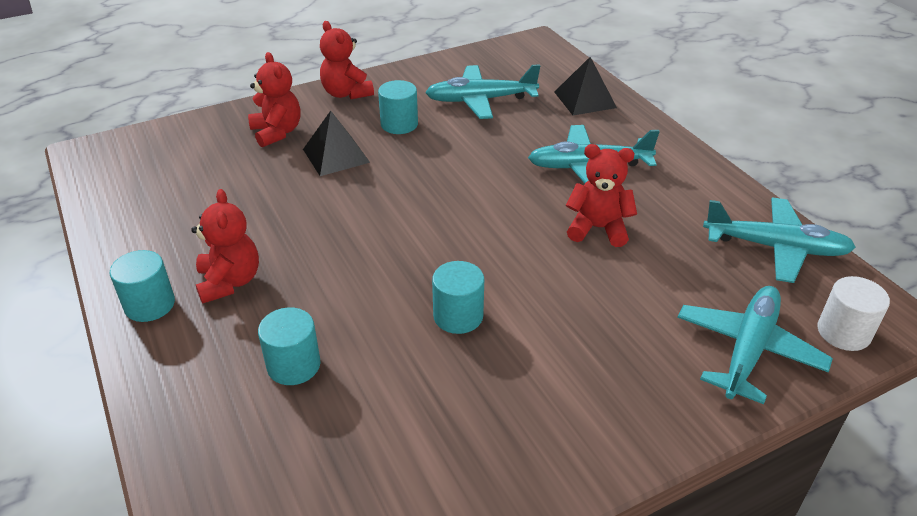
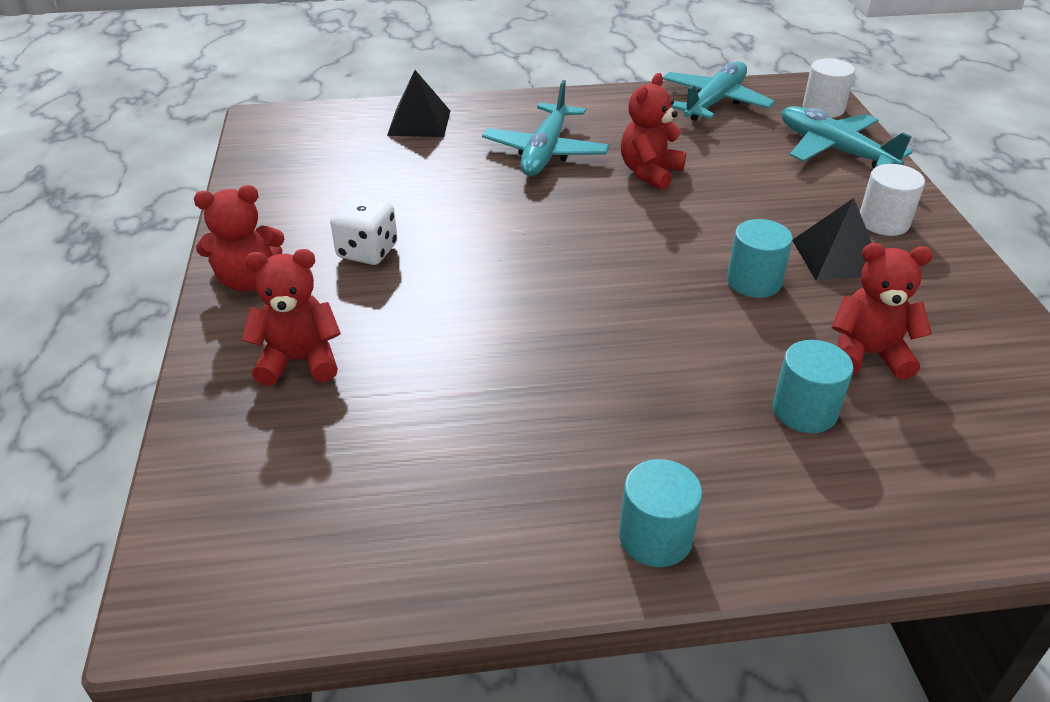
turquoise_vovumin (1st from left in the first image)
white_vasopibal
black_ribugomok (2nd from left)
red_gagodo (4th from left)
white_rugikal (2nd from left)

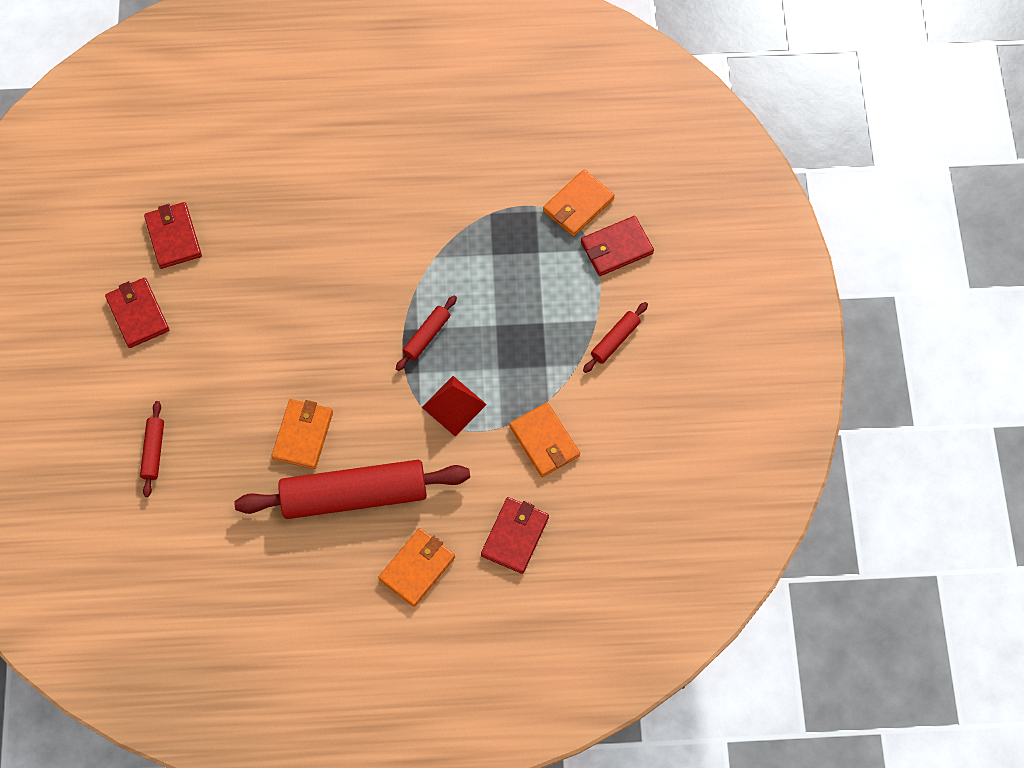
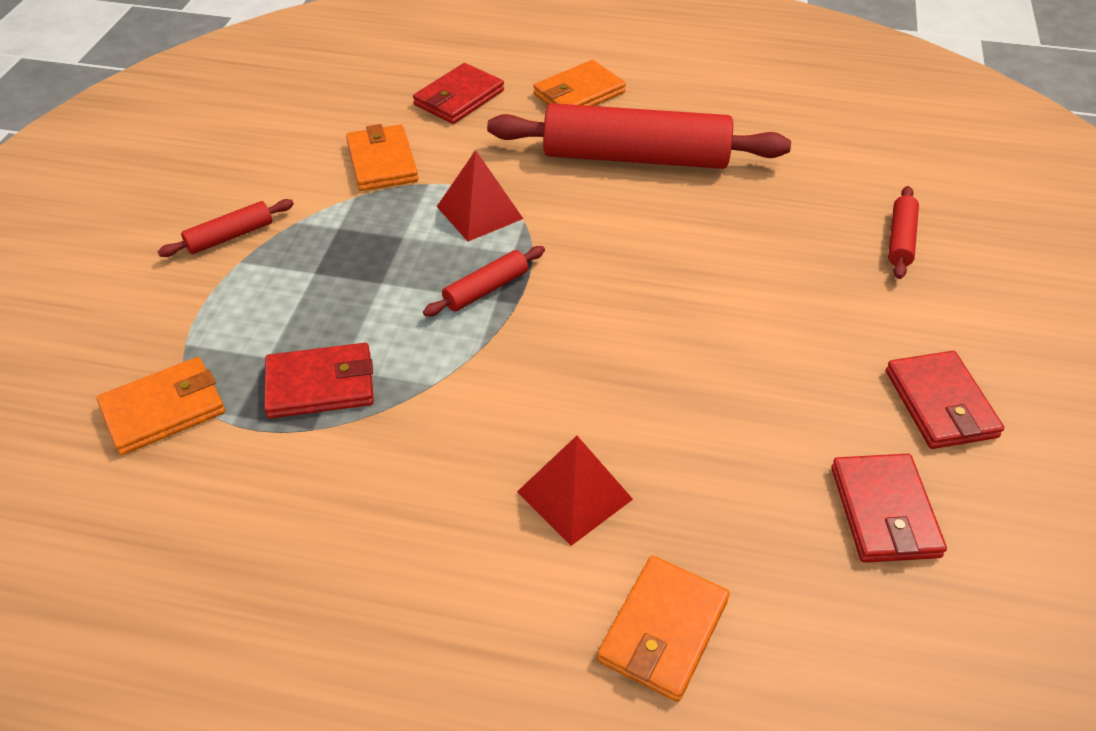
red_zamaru (1st from left)
orange_zamaru (4th from left)
red_ribugomok (2nd from left)

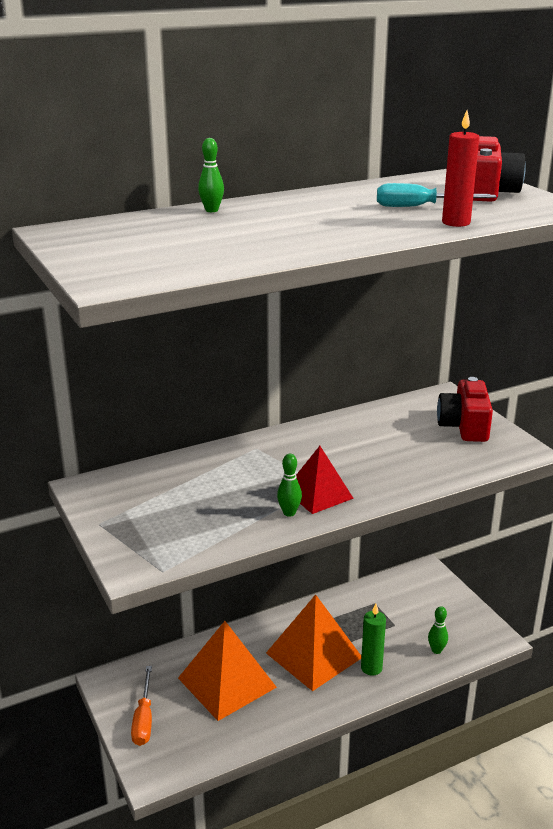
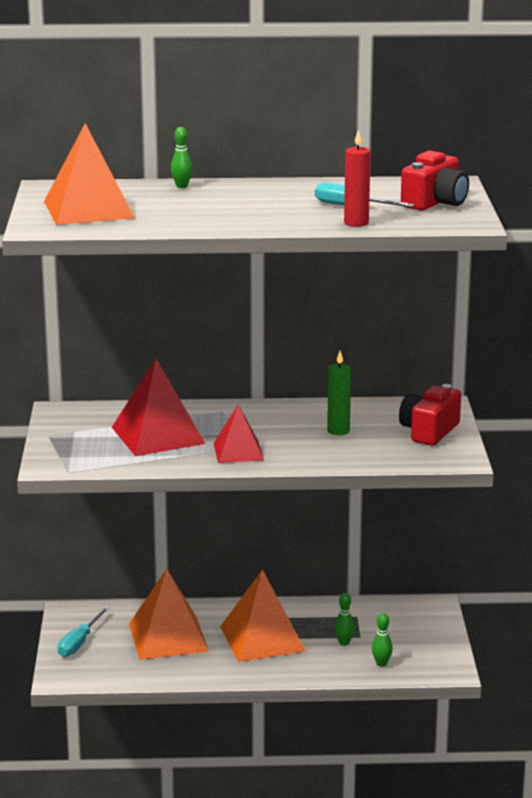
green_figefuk (2nd from left)
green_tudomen
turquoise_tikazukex (1st from left)
orange_ribugomok (1st from left)
red_ribugomok (1st from left)

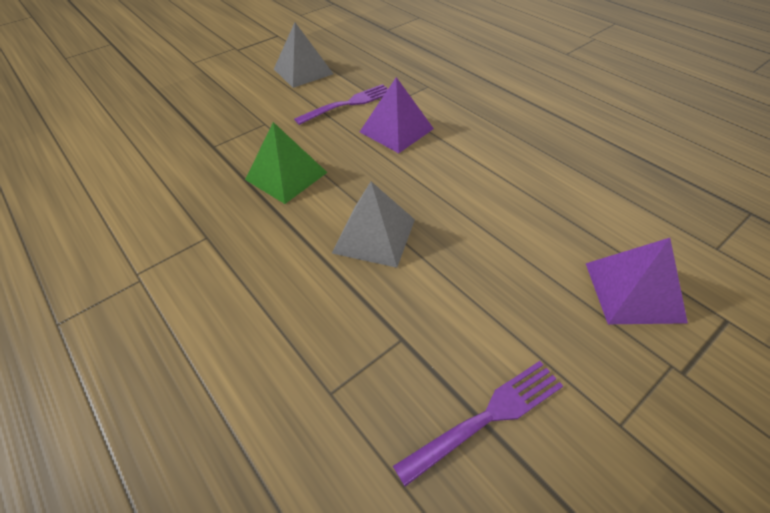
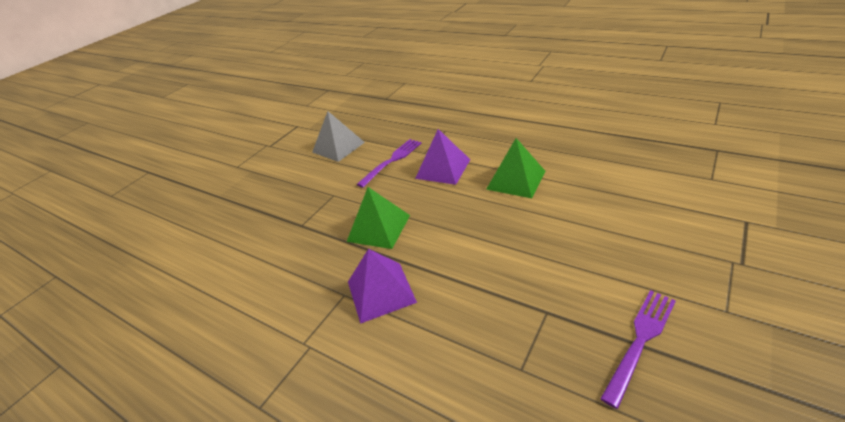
grey_ribugomok (2nd from left in the first image)
purple_ribugomok (1st from left)
green_ribugomok (2nd from left)

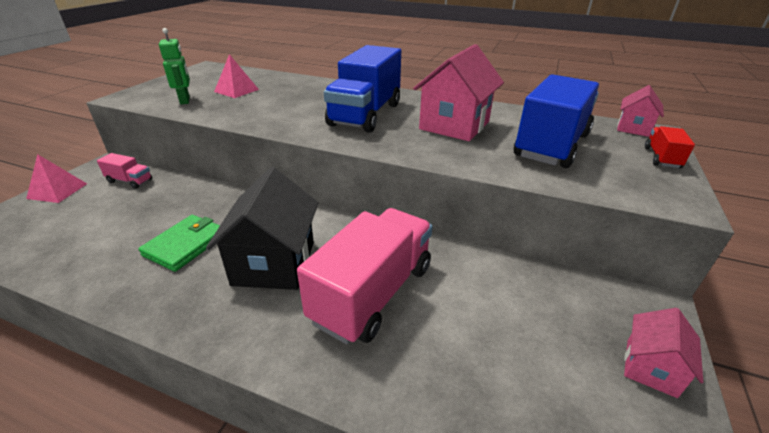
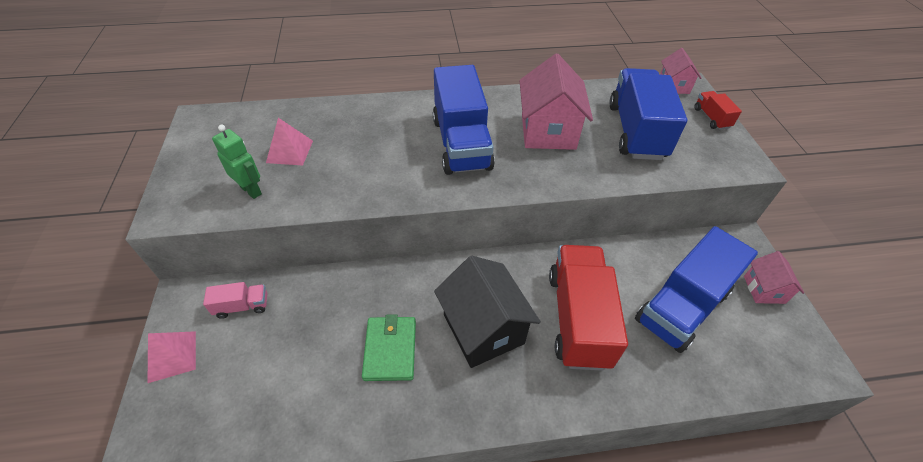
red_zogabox (1st from left)
blue_zogabox (3rd from left)

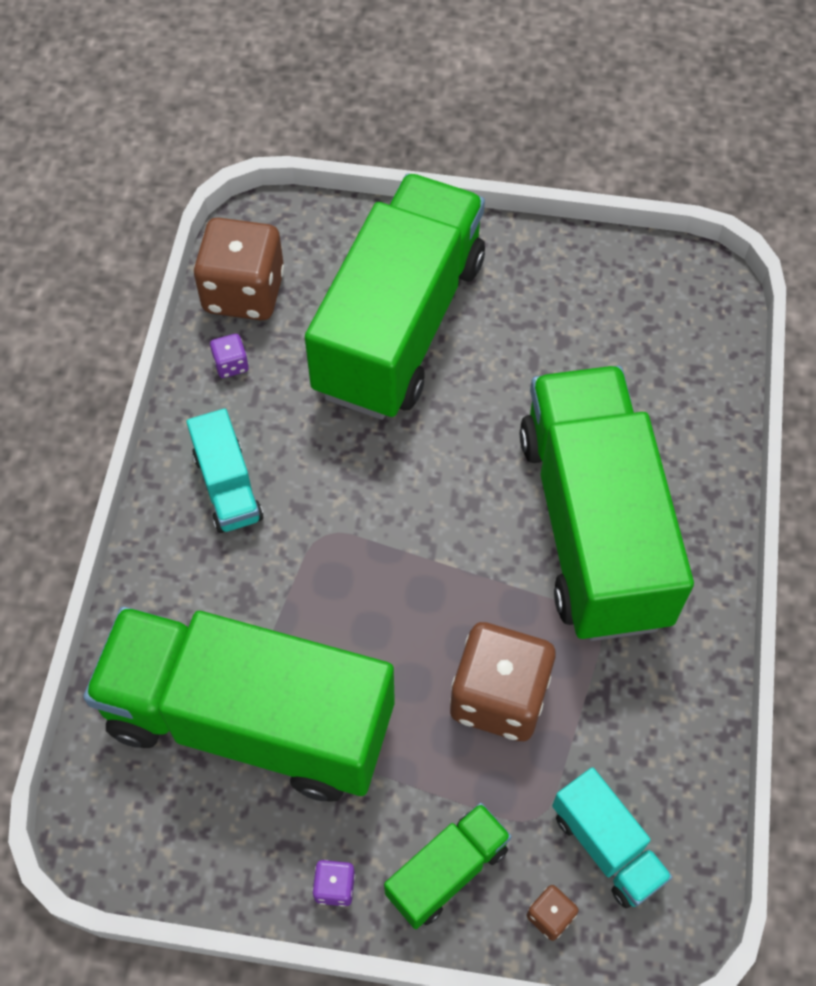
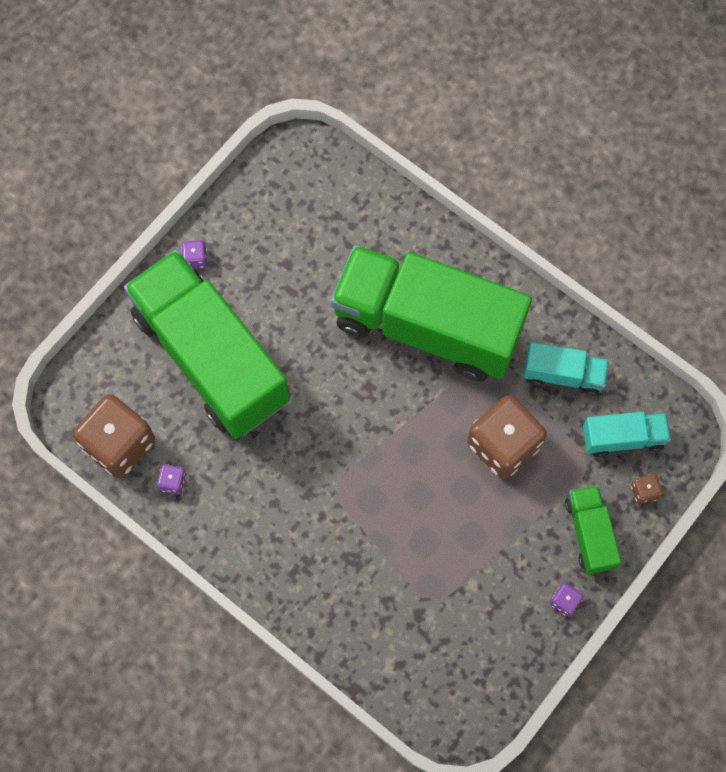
turquoise_zogabox (1st from left)
green_zogabox (1st from left in the first image)
purple_vasopibal (2nd from left)

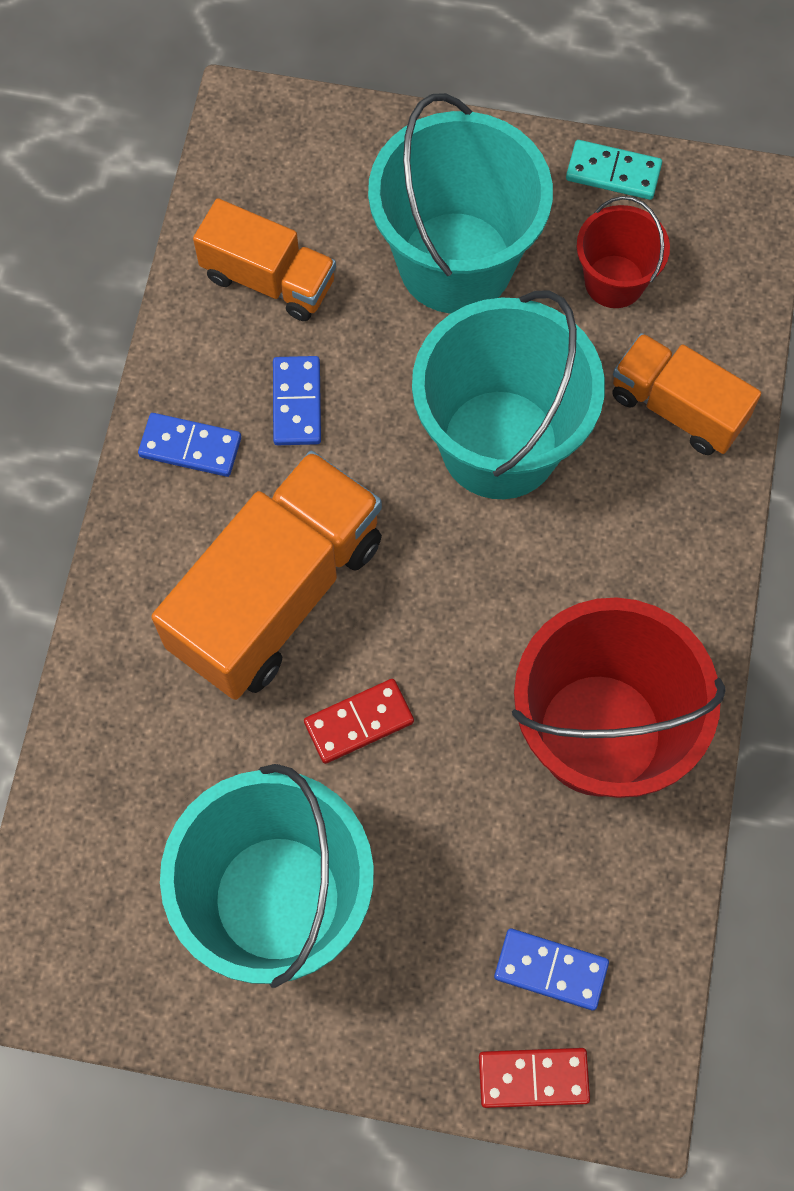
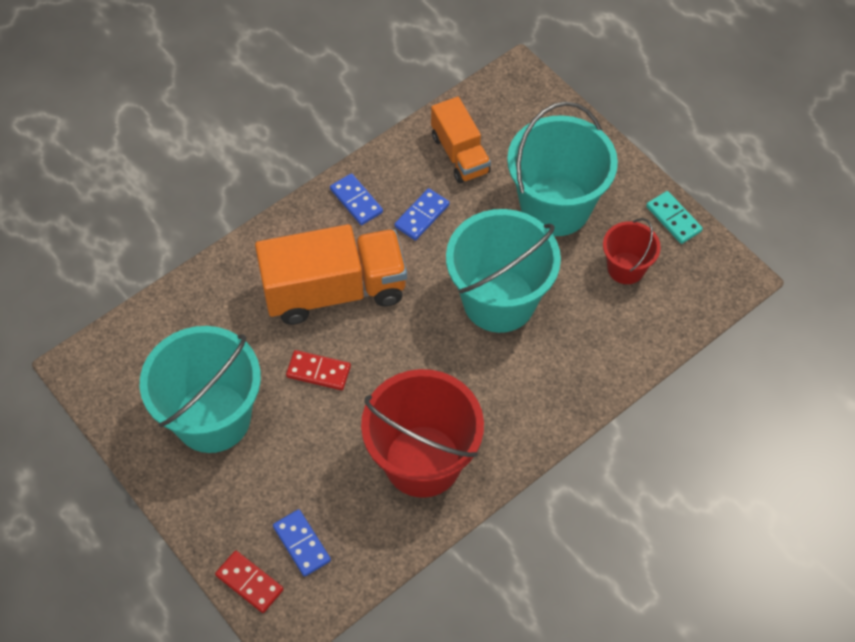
orange_zogabox (3rd from left in the first image)

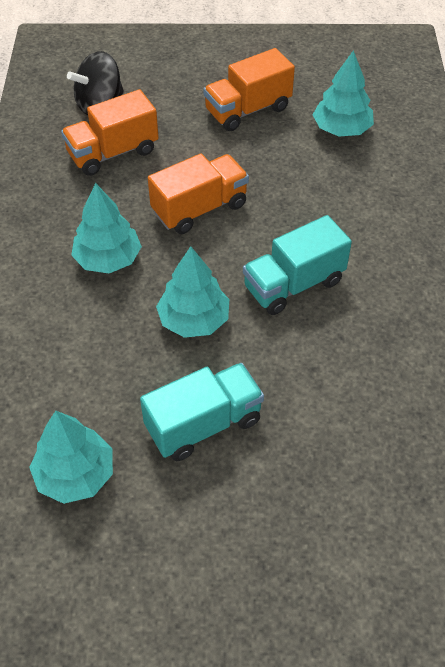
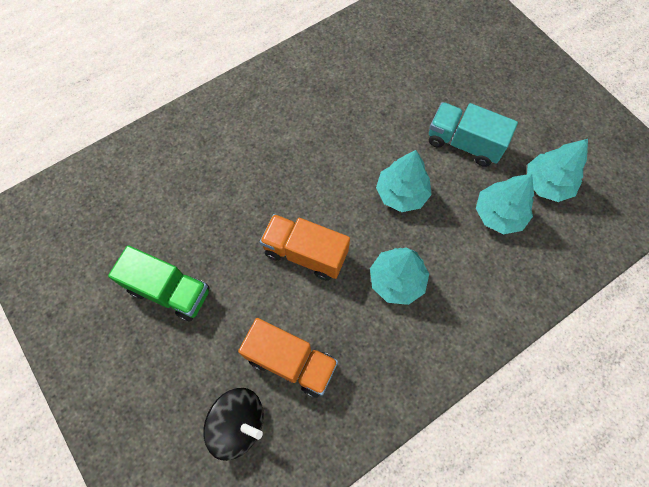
green_zogabox
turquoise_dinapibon (3rd from left)
turquoise_zogabox (2nd from left in the first image)

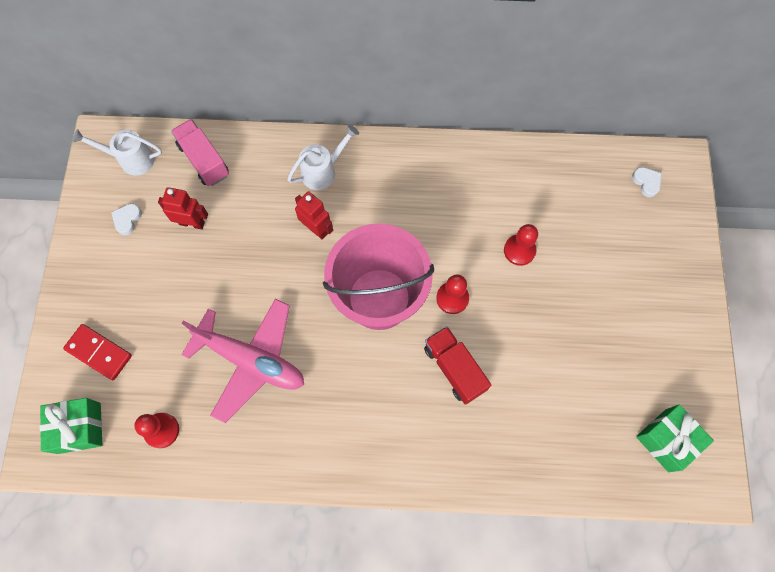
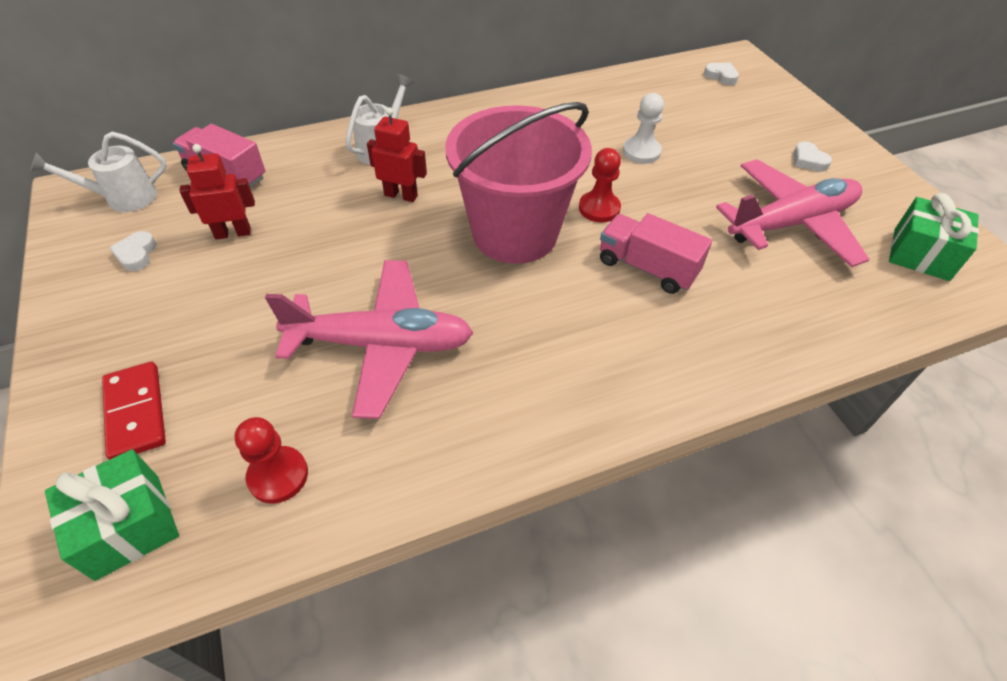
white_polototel
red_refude
pink_zogabox (2nd from left)
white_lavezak (3rd from left)
pink_vovumin (2nd from left)

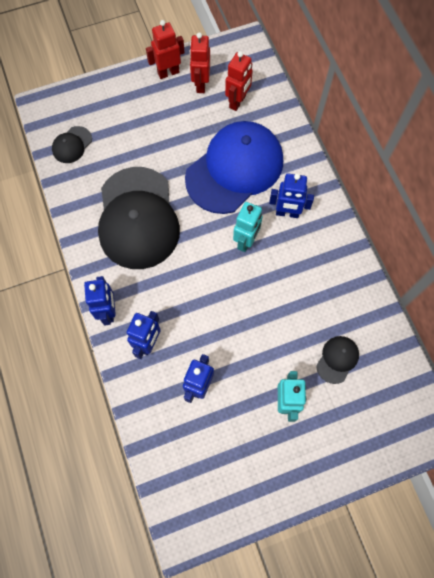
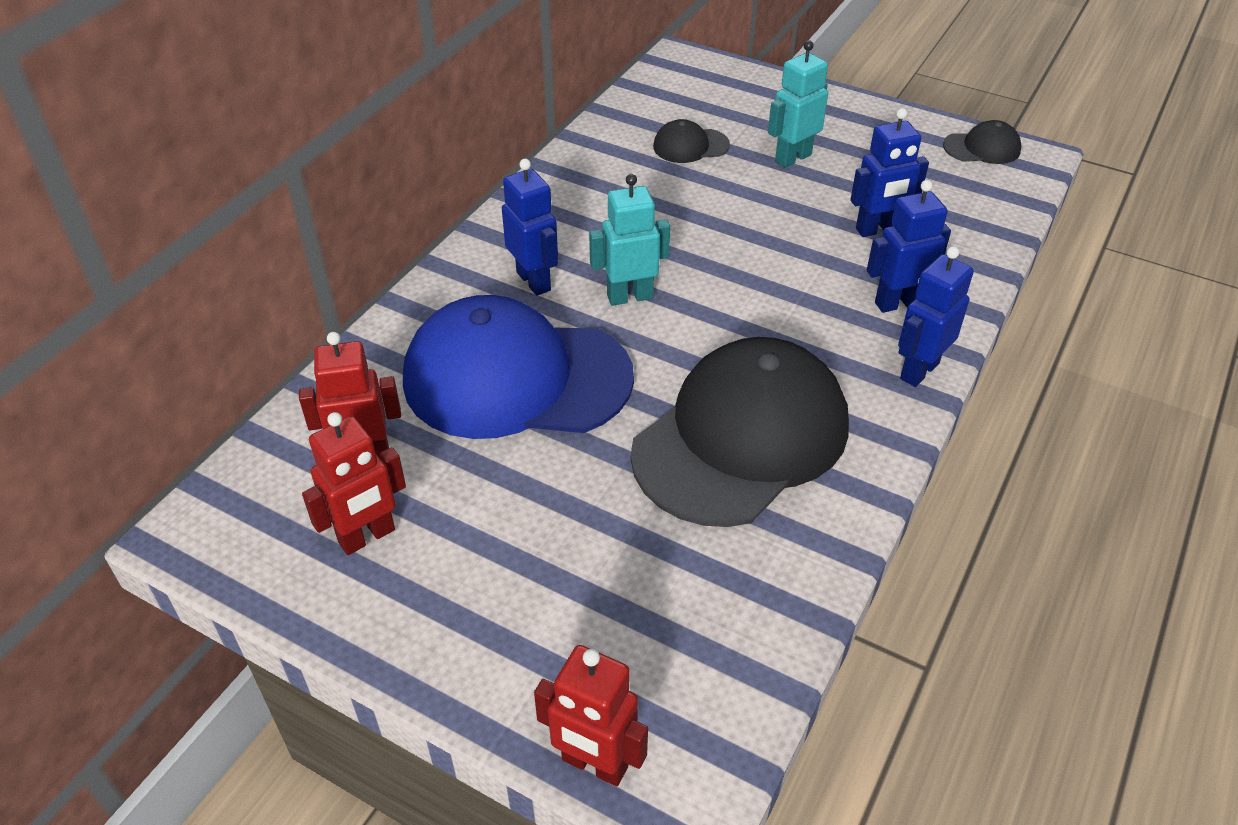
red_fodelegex (3rd from left)
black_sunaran (3rd from left)

